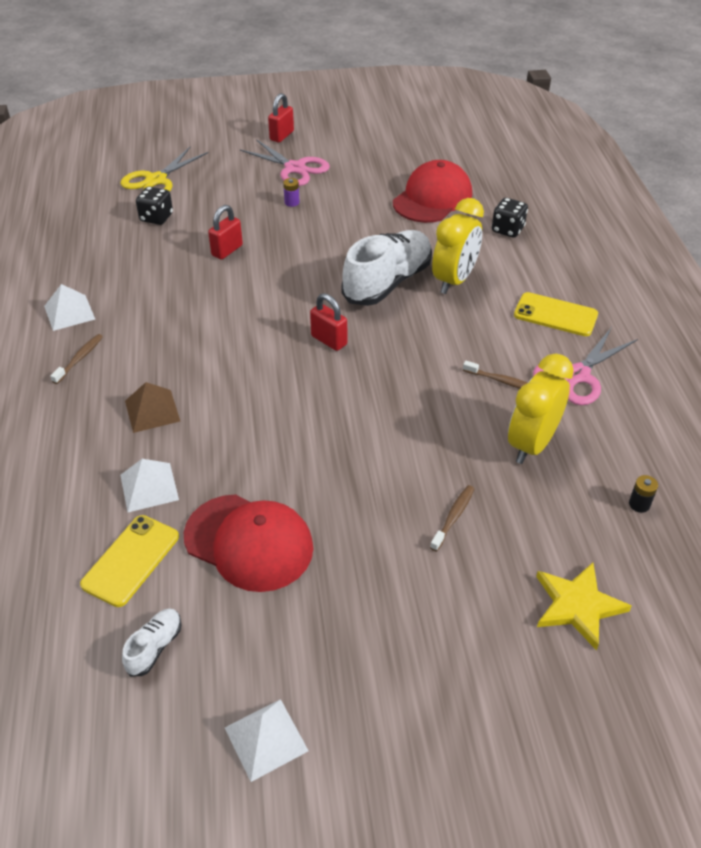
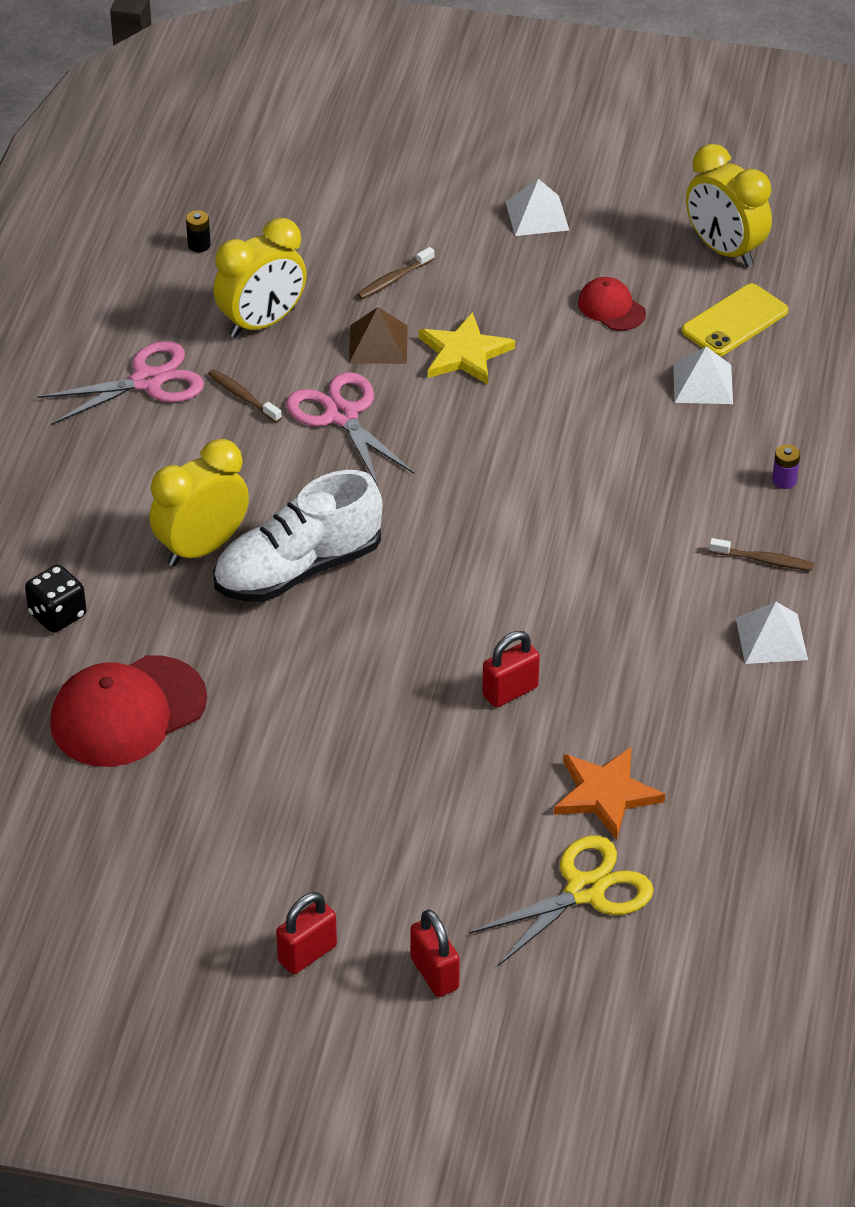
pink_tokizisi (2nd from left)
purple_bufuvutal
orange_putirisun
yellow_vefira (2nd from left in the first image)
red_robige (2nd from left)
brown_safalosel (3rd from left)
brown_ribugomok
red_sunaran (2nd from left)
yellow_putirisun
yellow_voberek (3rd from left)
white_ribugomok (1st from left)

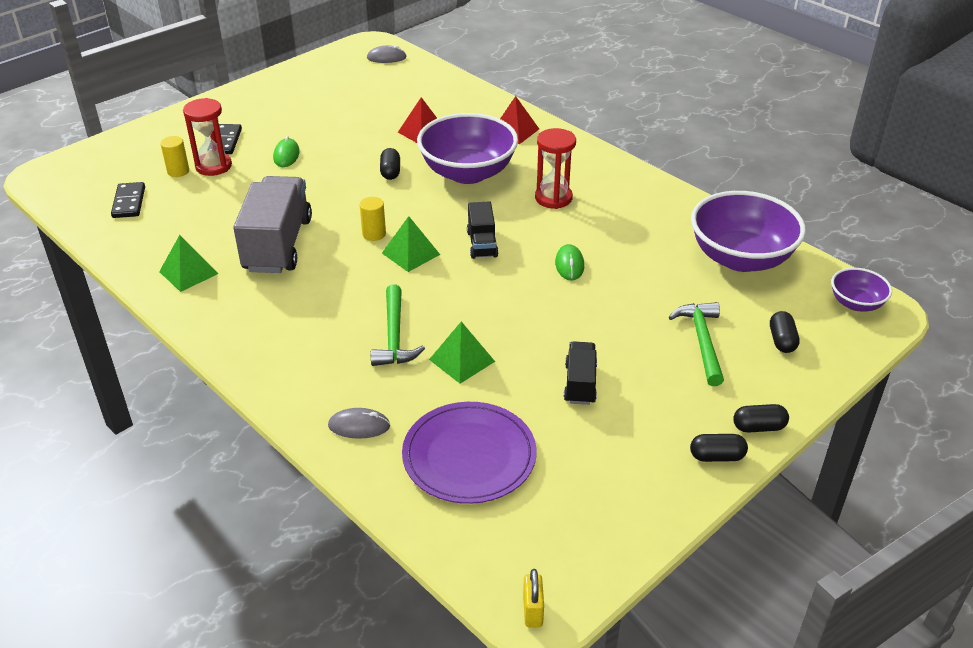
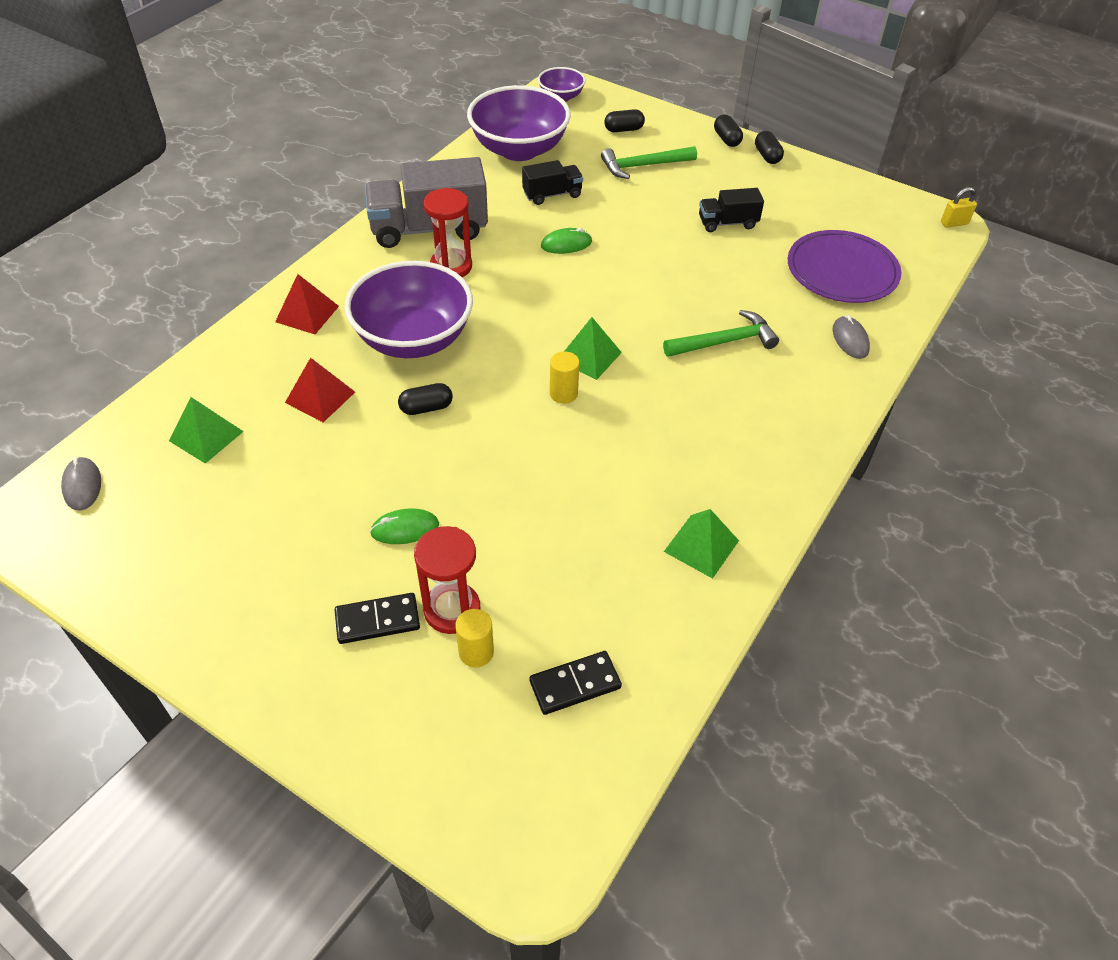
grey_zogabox
black_zogabox (1st from left)
green_ribugomok (1st from left)

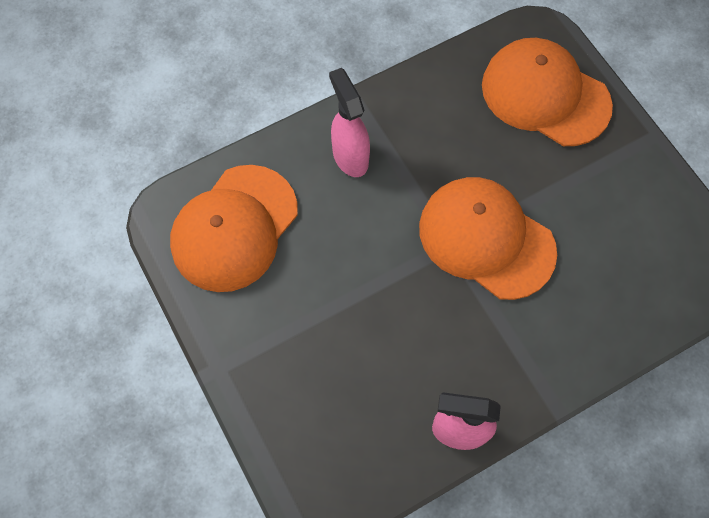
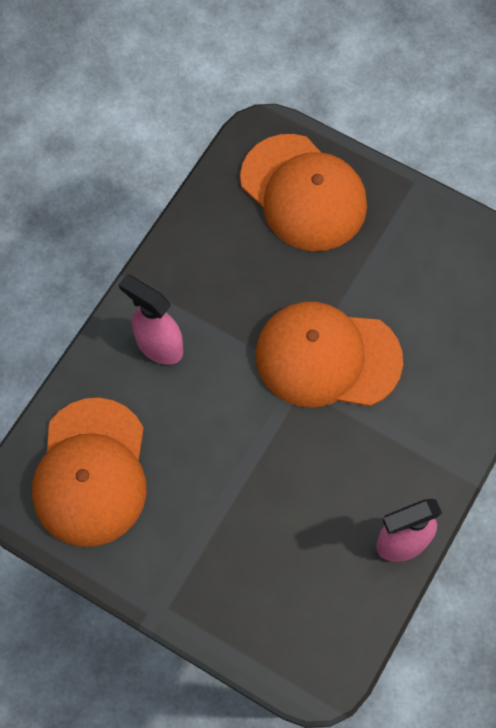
orange_sunaran (2nd from left)

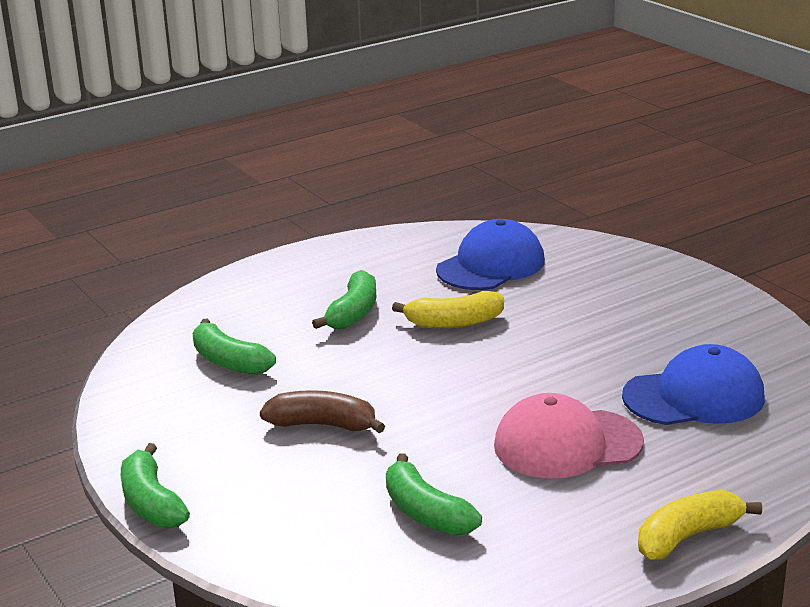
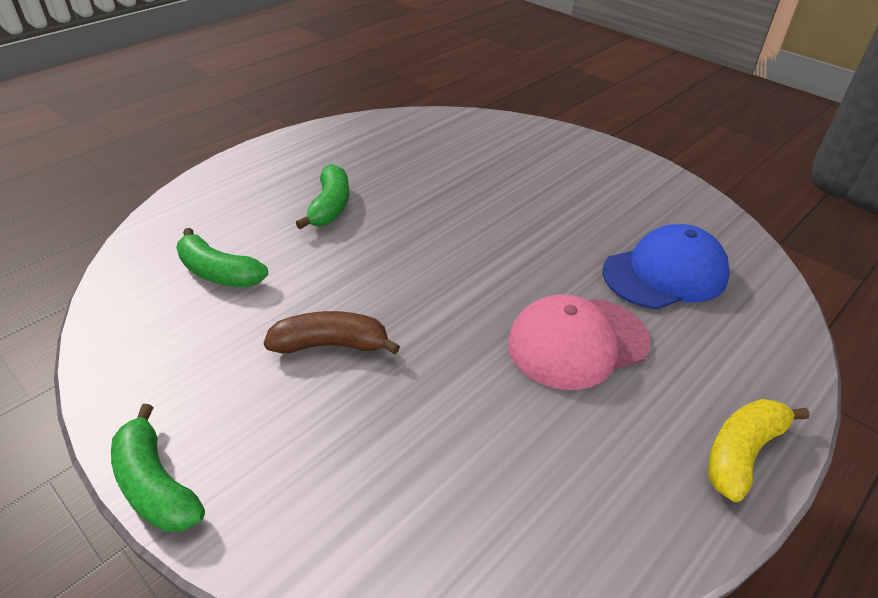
blue_sunaran (1st from left in the first image)
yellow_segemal (1st from left in the first image)
green_segemal (4th from left in the first image)

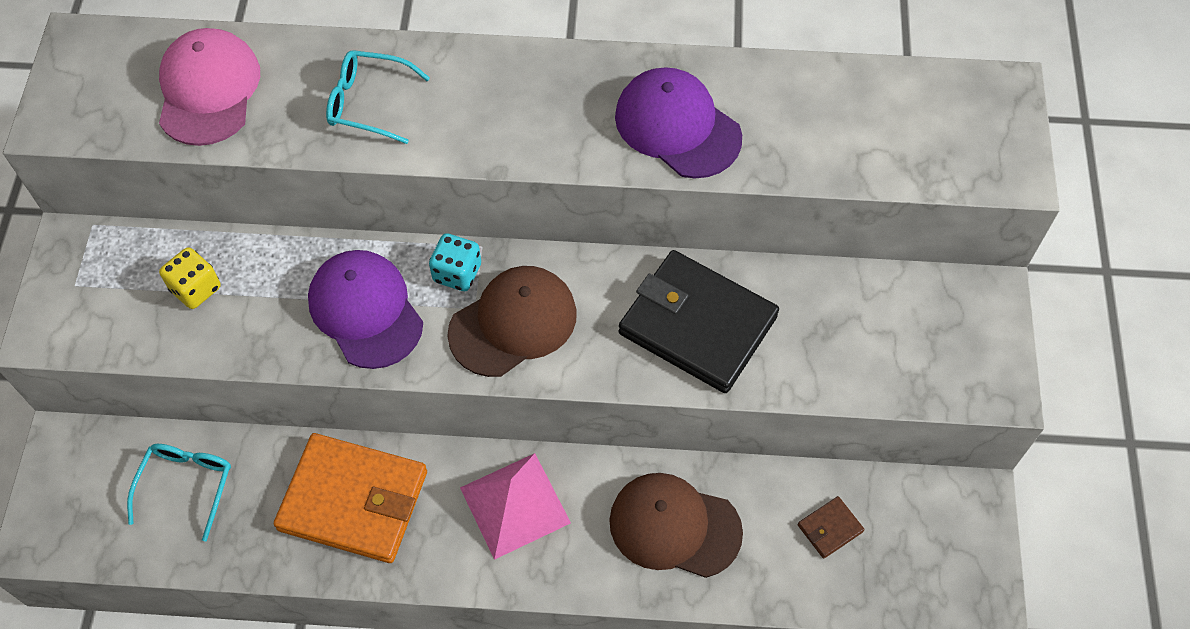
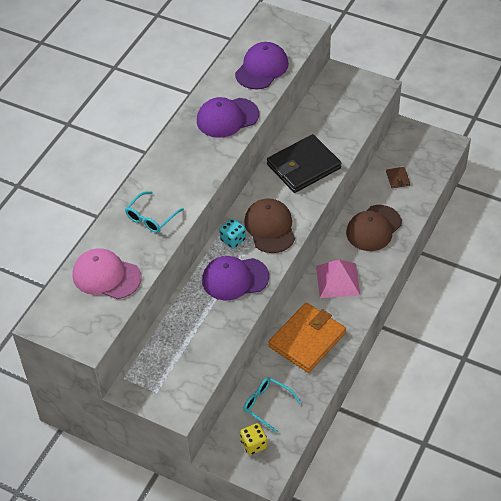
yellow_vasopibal
purple_sunaran (3rd from left)

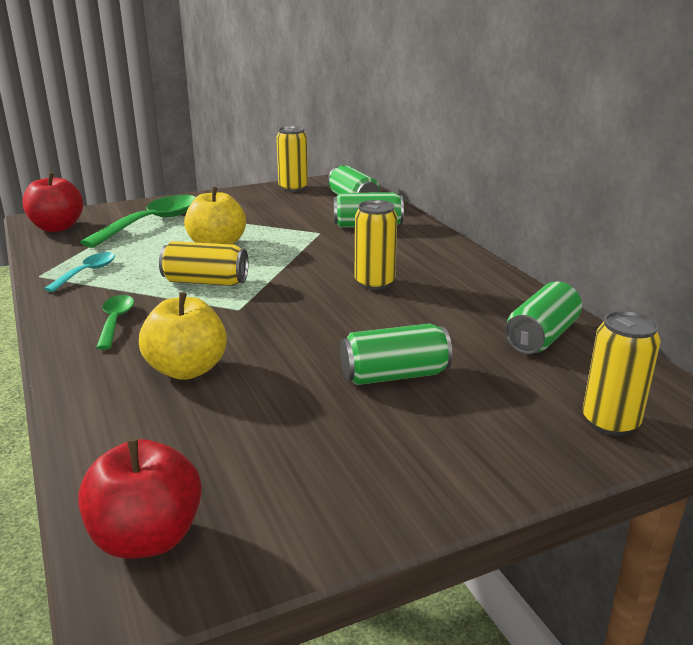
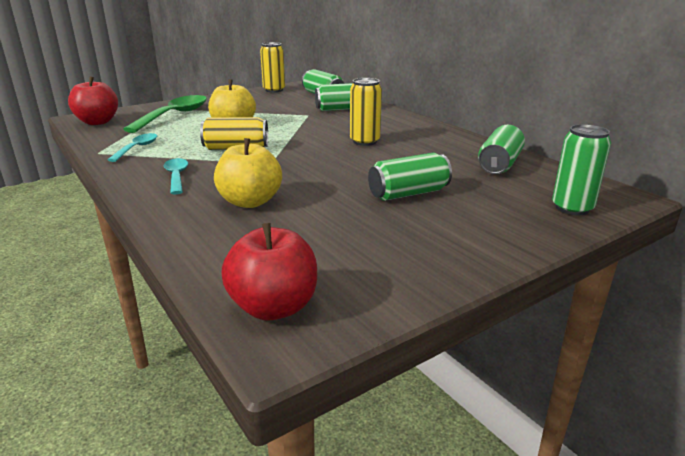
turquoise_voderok (2nd from left)
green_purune (5th from left)

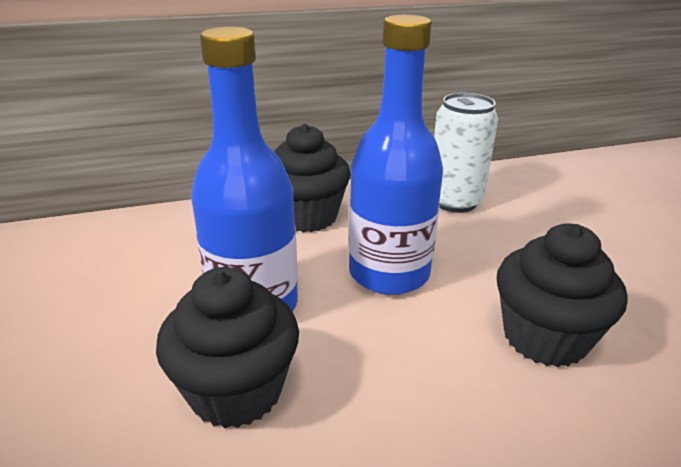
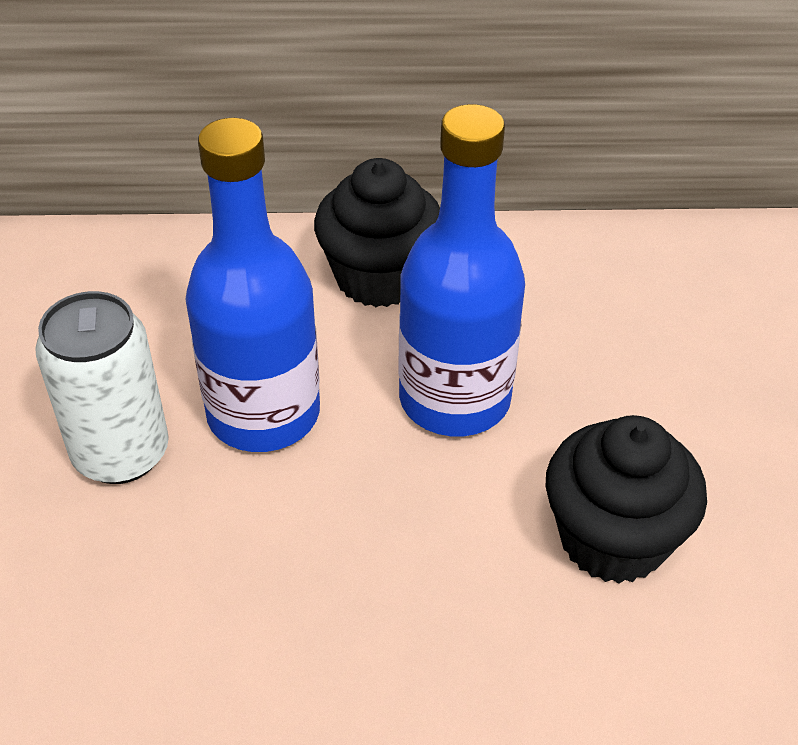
white_purune
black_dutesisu (1st from left in the first image)

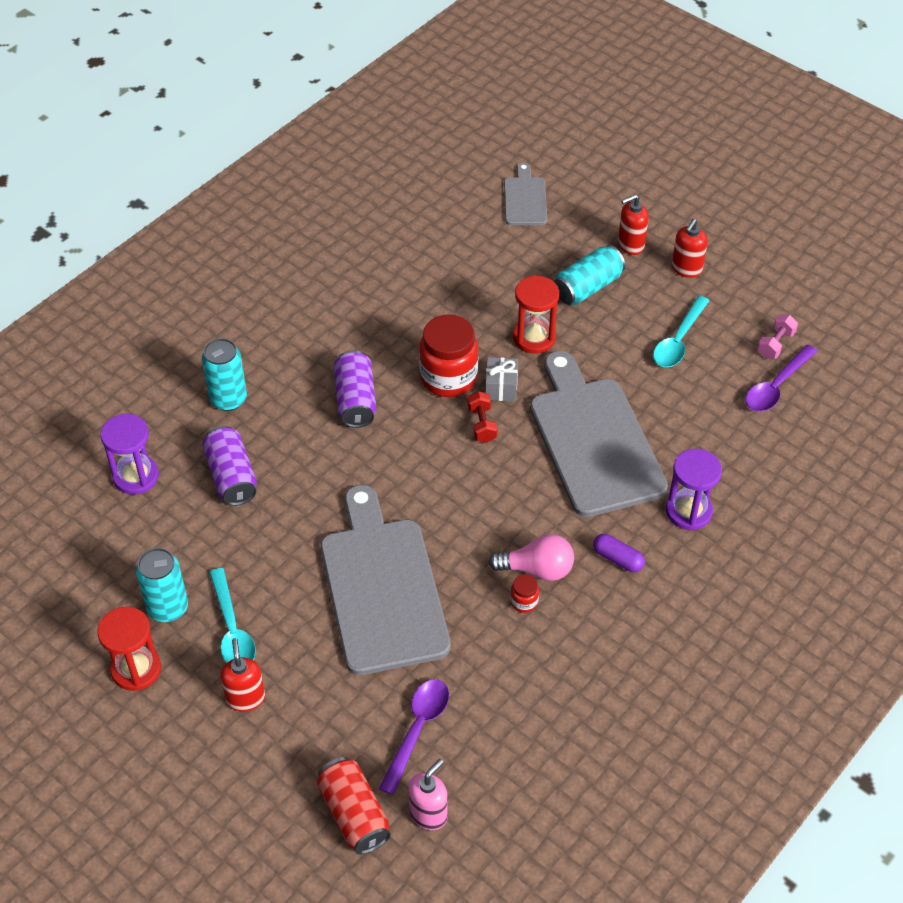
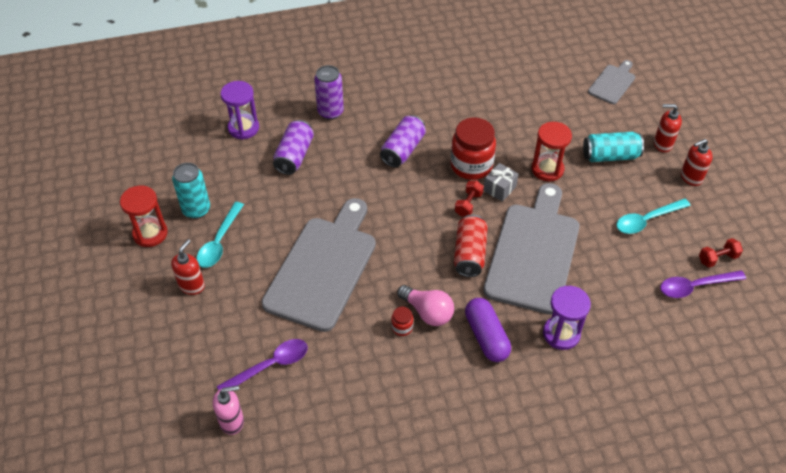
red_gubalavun (2nd from left)
purple_purune (2nd from left)
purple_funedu
red_purune

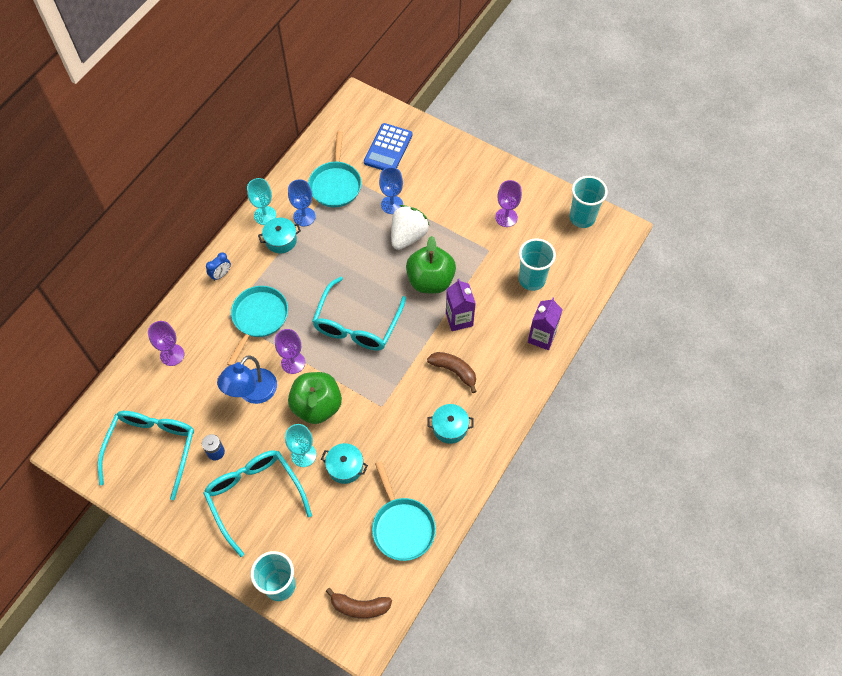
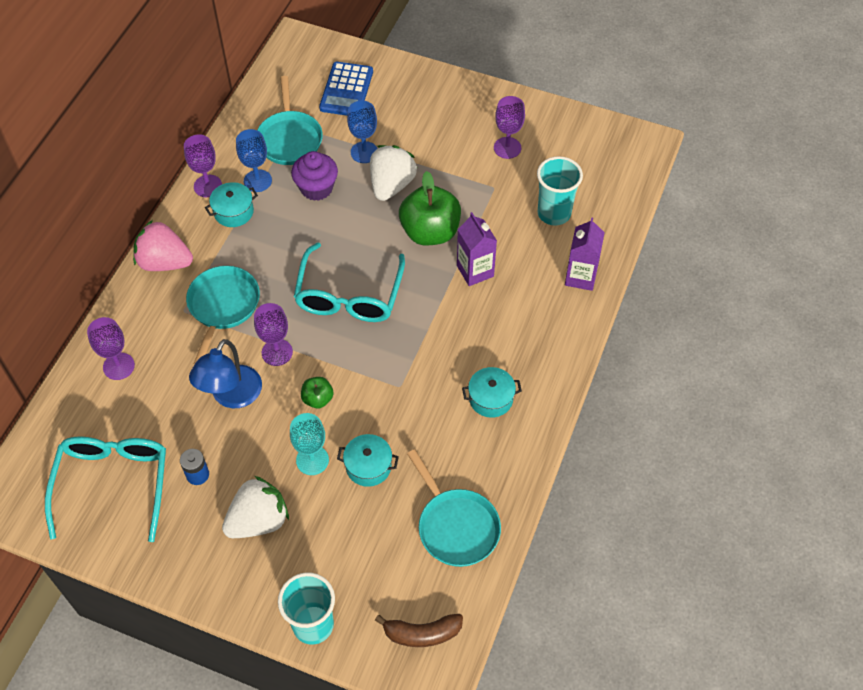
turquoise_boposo (3rd from left in the first image)
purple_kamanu (2nd from left)
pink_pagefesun
brown_segemal (2nd from left in the first image)
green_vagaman (1st from left)
white_pagefesun (1st from left)
purple_dutesisu

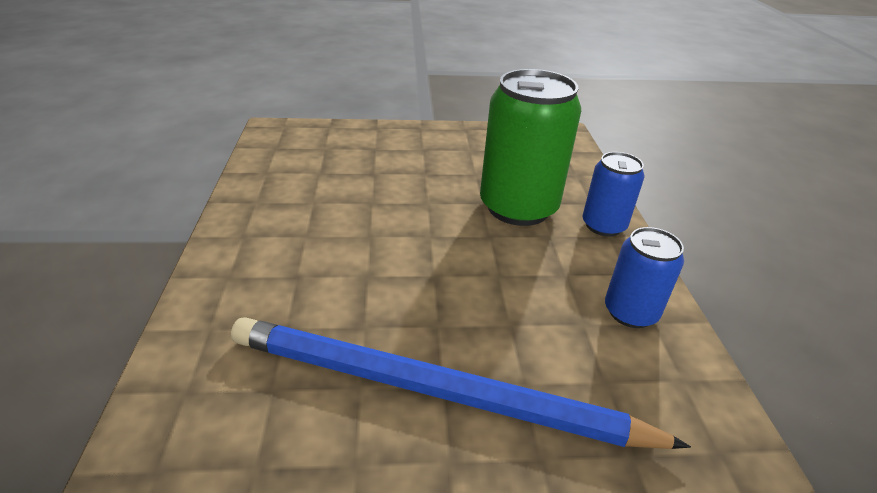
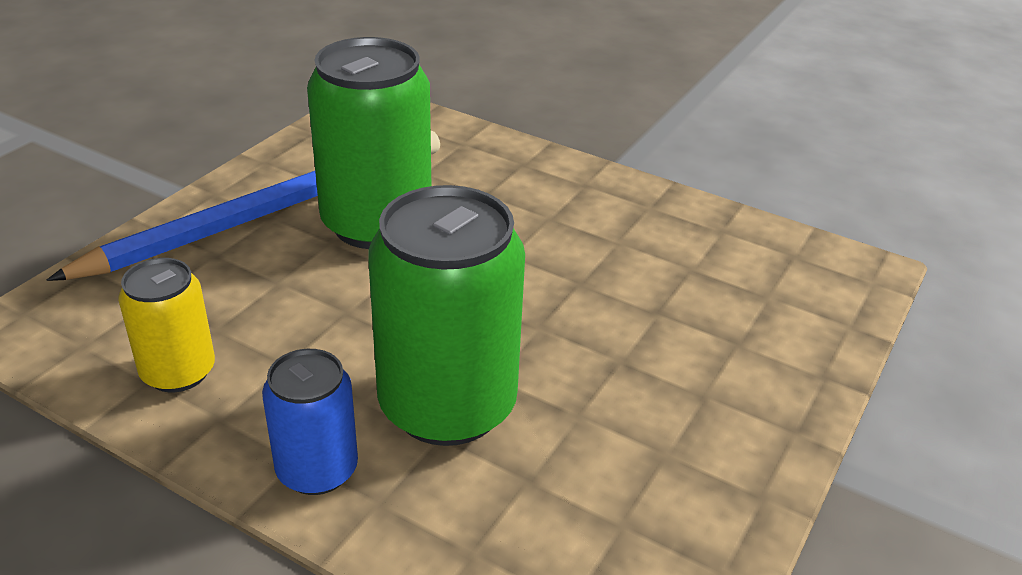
yellow_purune
green_purune (1st from left)

